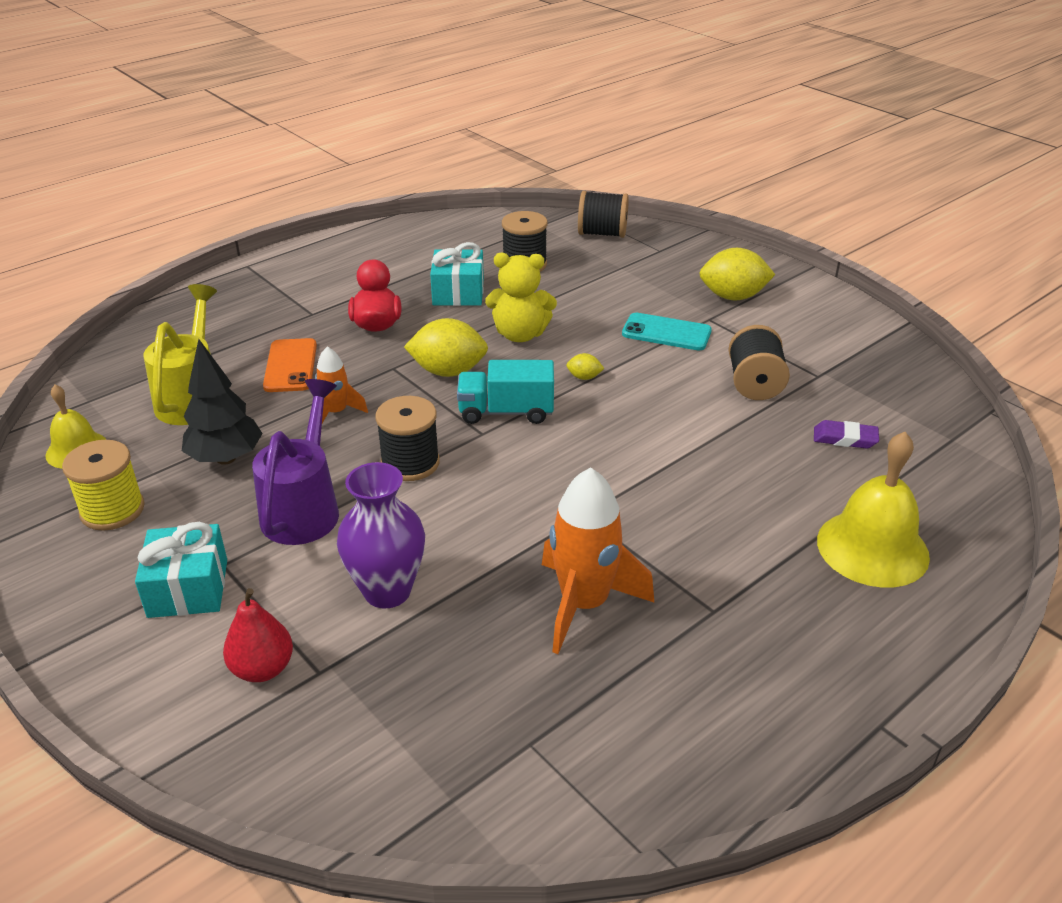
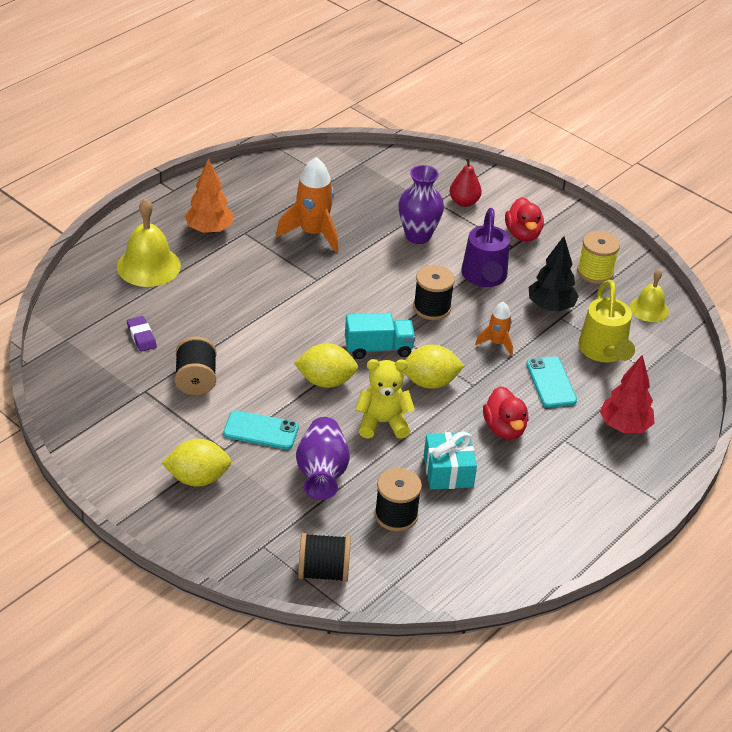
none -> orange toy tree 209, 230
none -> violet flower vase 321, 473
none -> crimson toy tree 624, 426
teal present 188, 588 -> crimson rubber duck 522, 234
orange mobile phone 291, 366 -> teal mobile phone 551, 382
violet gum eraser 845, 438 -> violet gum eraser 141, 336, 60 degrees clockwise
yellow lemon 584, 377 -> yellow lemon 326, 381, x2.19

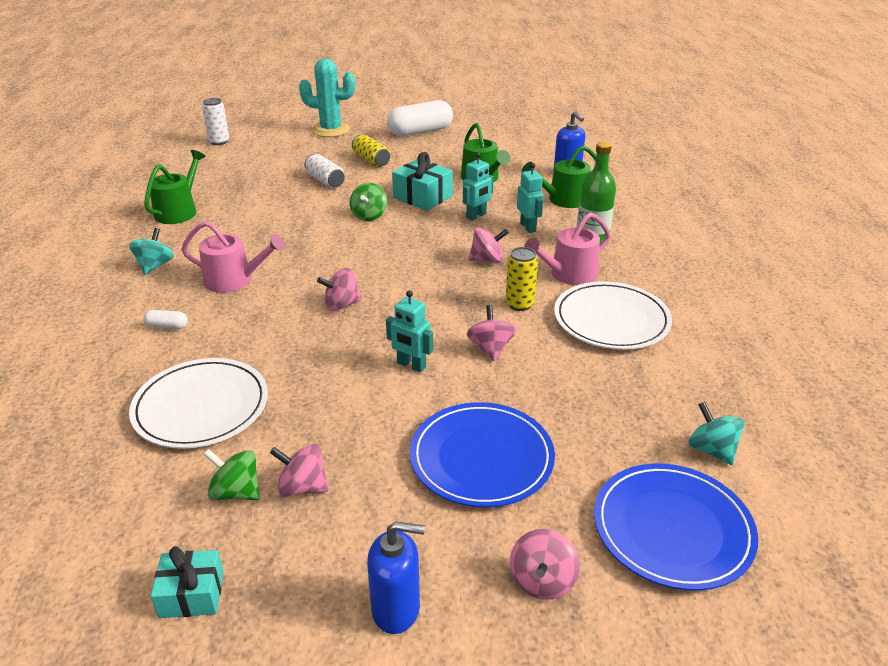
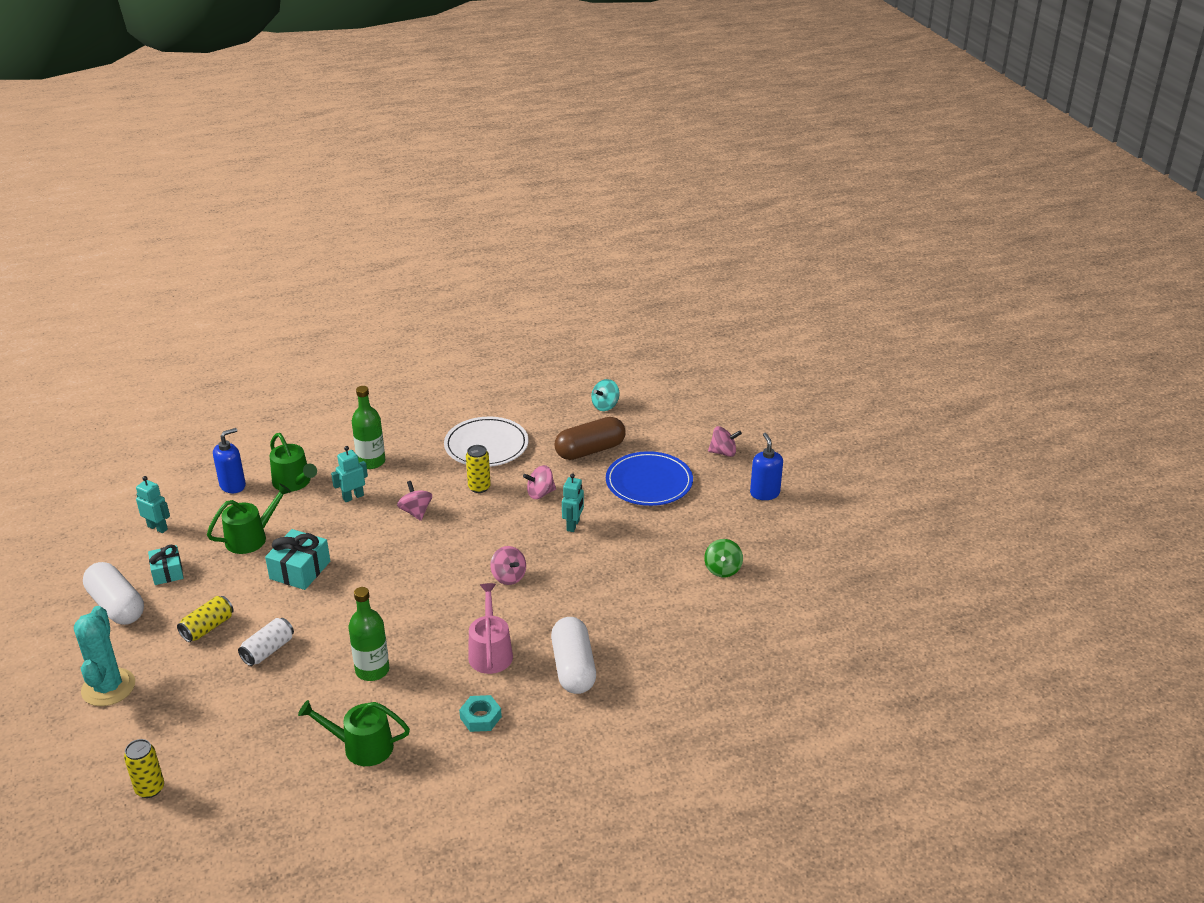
snow-white plate 201, 407 -> none
rosy spinning top 302, 487 -> none
emerald spinning top 369, 215 -> none
rosy watering can 569, 274 -> none
royal blue plate 672, 529 -> none
none -> emerald bottle 372, 670
none -> brown pill shape 590, 450
teal present 192, 594 -> teal present 167, 572, shifted
teal robot 476, 216 -> teal robot 158, 528, shifted
teal spinning top 155, 266 -> teal nut 480, 717
snow-white soda can 219, 142 -> yellow soda can 150, 789
snow-white pill shape 167, 326 -> snow-white pill shape 573, 668, x2.38

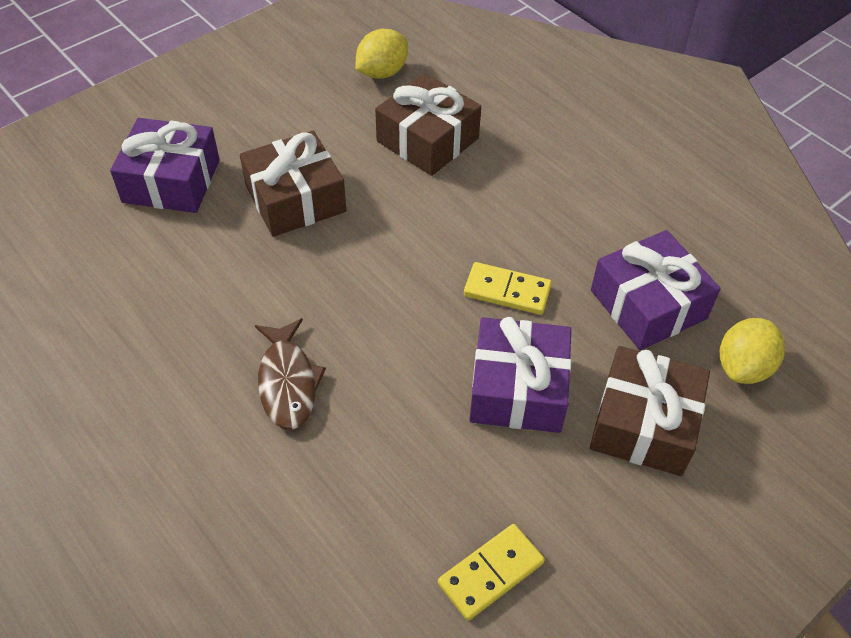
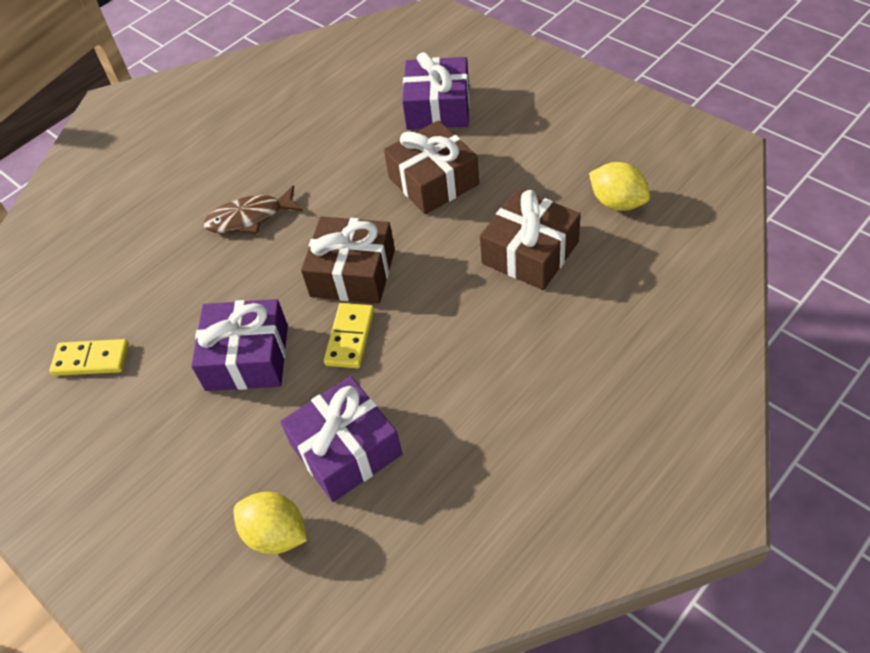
brown present 644, 424 -> brown present 353, 273, shifted
yellow domino 490, 573 -> yellow domino 91, 359, 45 degrees counterclockwise

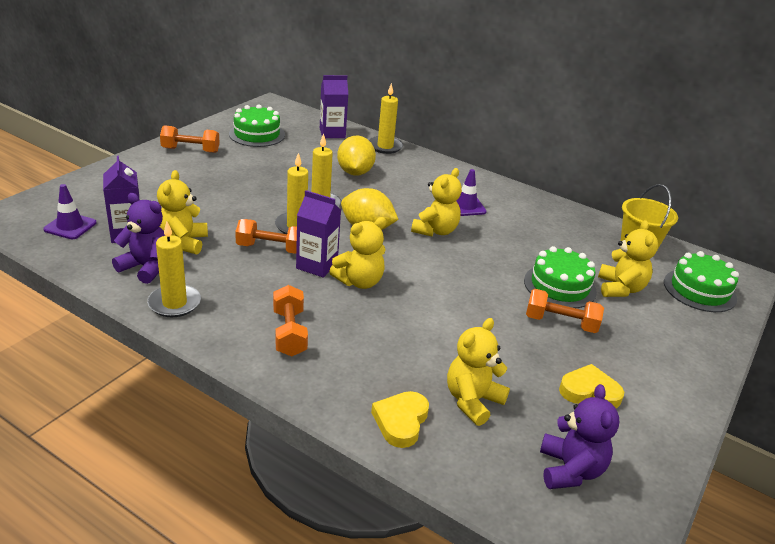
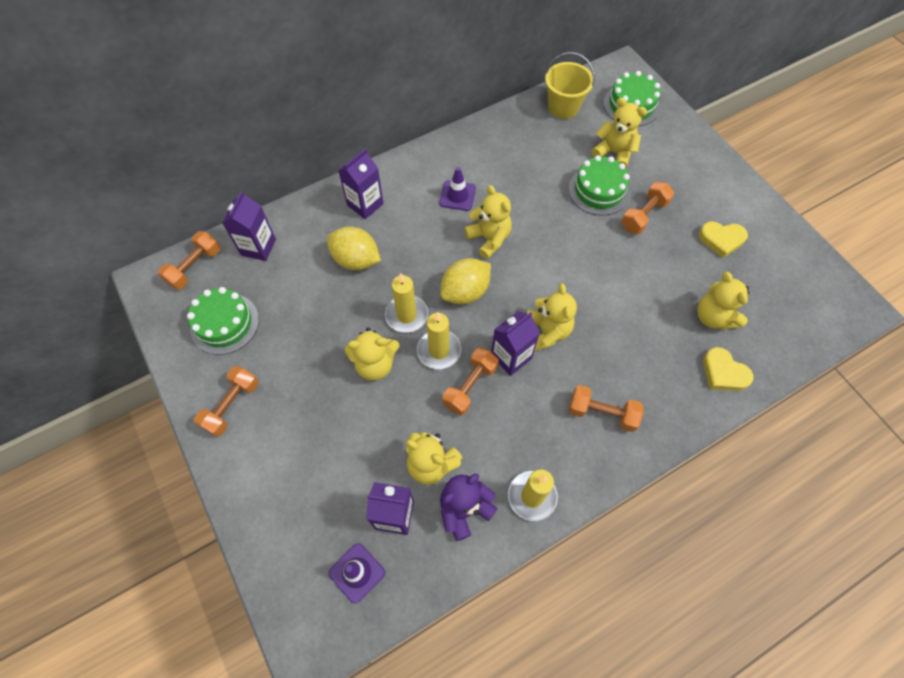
yellow wax candle 385, 146 -> none
violet teddy bear 570, 470 -> none
none -> orange hand weight 194, 267
none -> violet juice carton 365, 204
none -> yellow teddy bear 375, 364
yellow heart 589, 391 -> yellow heart 721, 240, 120 degrees counterclockwise

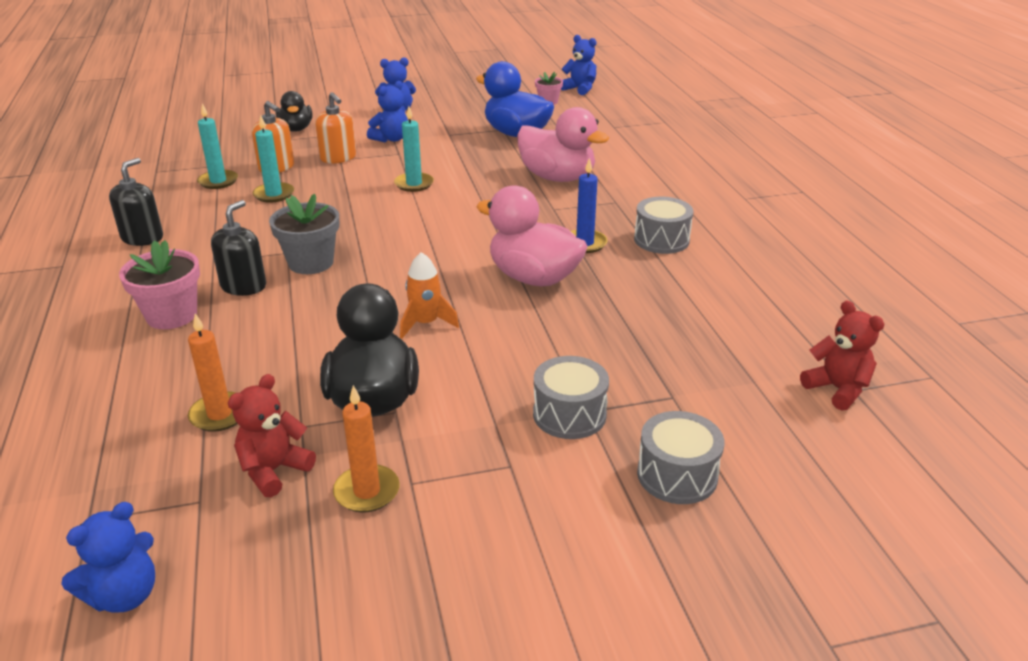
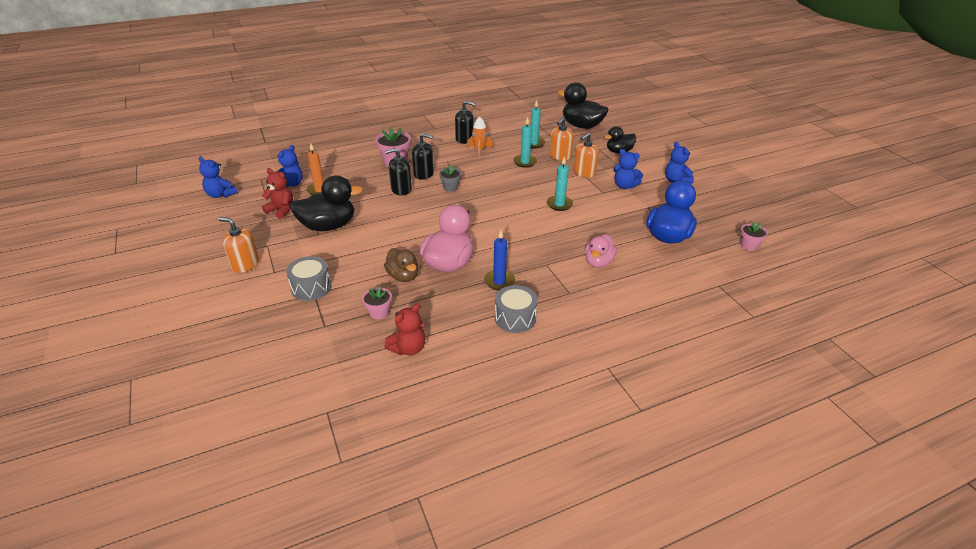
orange wax candle 367, 491 -> none
gray toy drum 677, 475 -> none
none -> orange soap pump 245, 264
none -> rosy flower pot 379, 313
none -> brown rubber duck 403, 276
none -> ebony soap pump 401, 189
none -> ebony rubber duck 581, 126
orange rocket 426, 323 -> orange rocket 479, 150, shifted
royal blue teddy bear 580, 89 -> royal blue teddy bear 291, 184, shifted
crimson teddy bear 837, 389 -> crimson teddy bear 408, 348, shifted
gray flower pot 311, 263 -> gray flower pot 450, 187, x0.60
rosy rubber duck 557, 177 -> rosy rubber duck 598, 262, x0.62

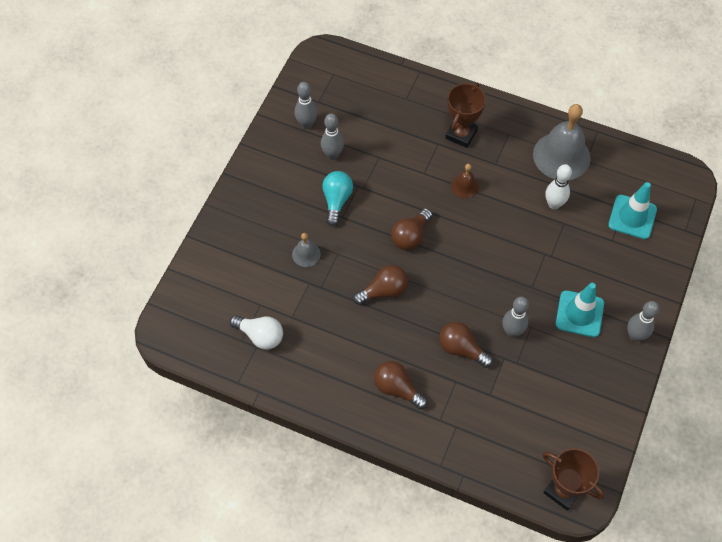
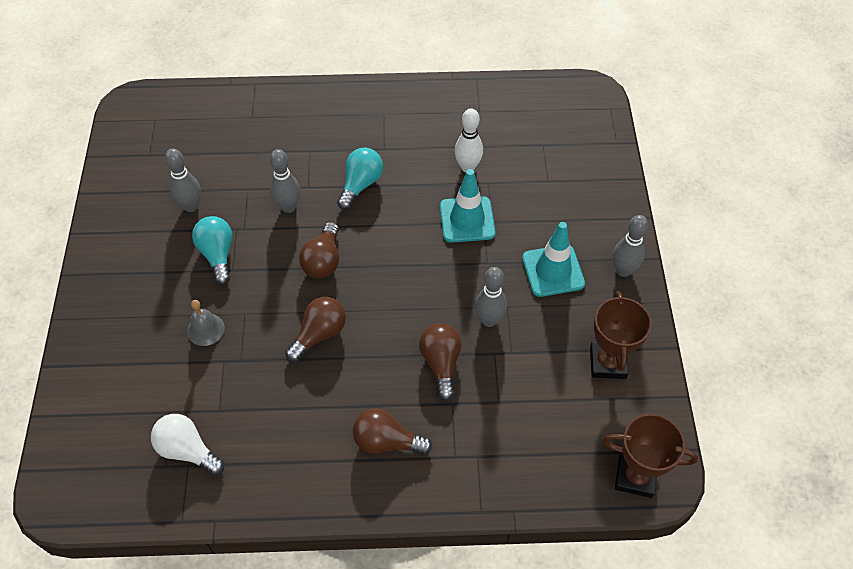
gray school bell 561, 156 -> none
gray skittle 306, 124 -> gray skittle 288, 207, shifted
brown prize cup 461, 134 -> brown prize cup 608, 363, shifted
teal road cone 632, 217 -> teal road cone 467, 220, shifted
brown school bell 464, 186 -> teal lightbulb 361, 184
snow-white lightbulb 260, 336 -> snow-white lightbulb 187, 450, 150 degrees counterclockwise
brown lightbulb 461, 349 -> brown lightbulb 441, 363, 75 degrees clockwise

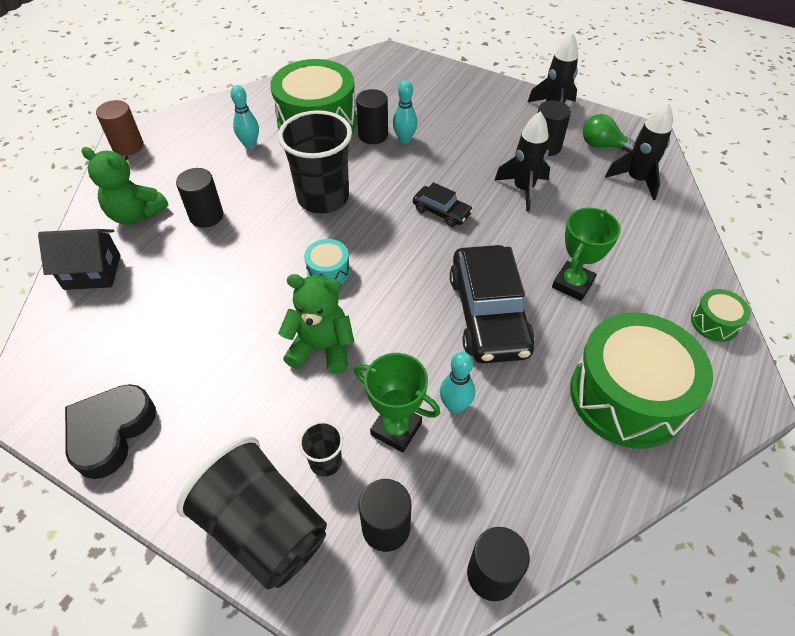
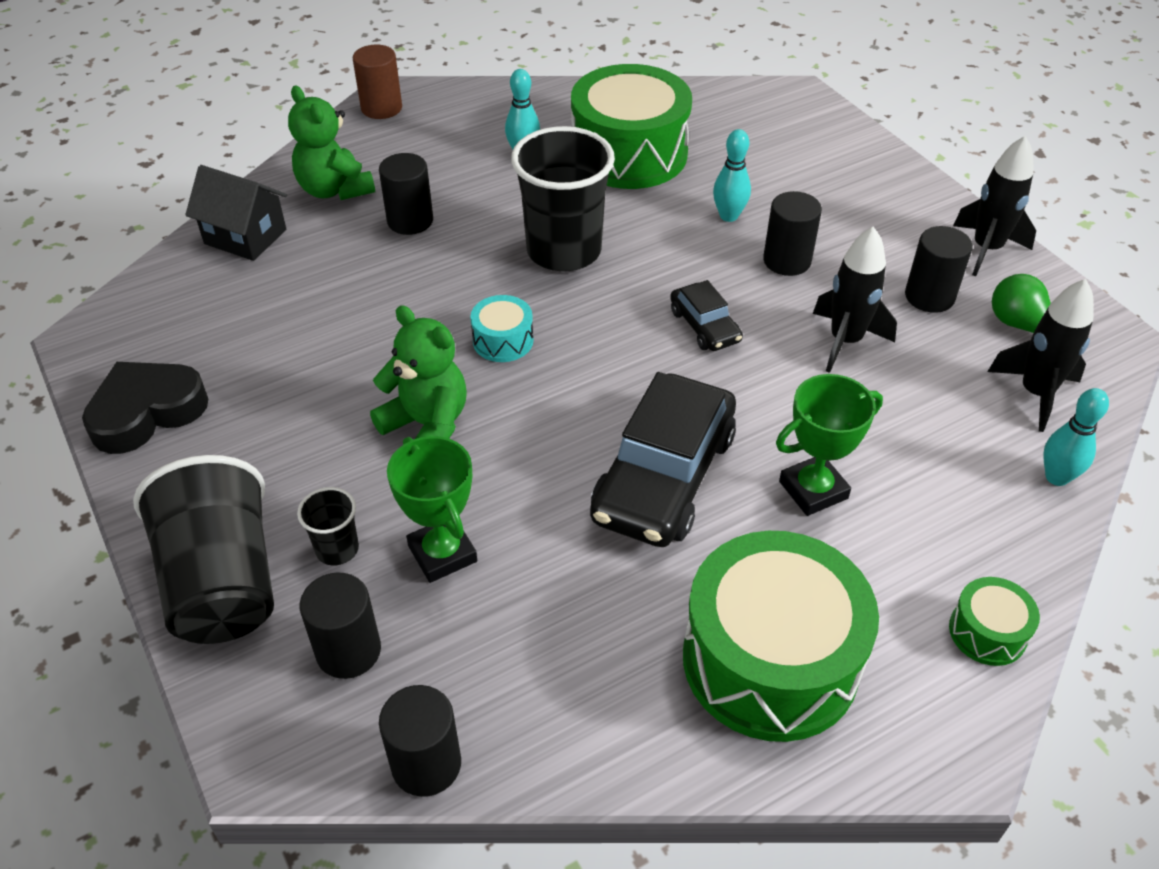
ebony solid cylinder 373, 135 -> ebony solid cylinder 787, 261, shifted
teal skittle 455, 406 -> teal skittle 1056, 477, shifted

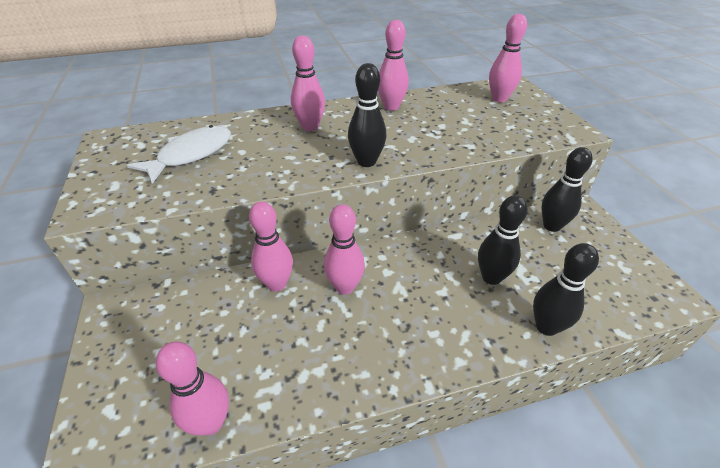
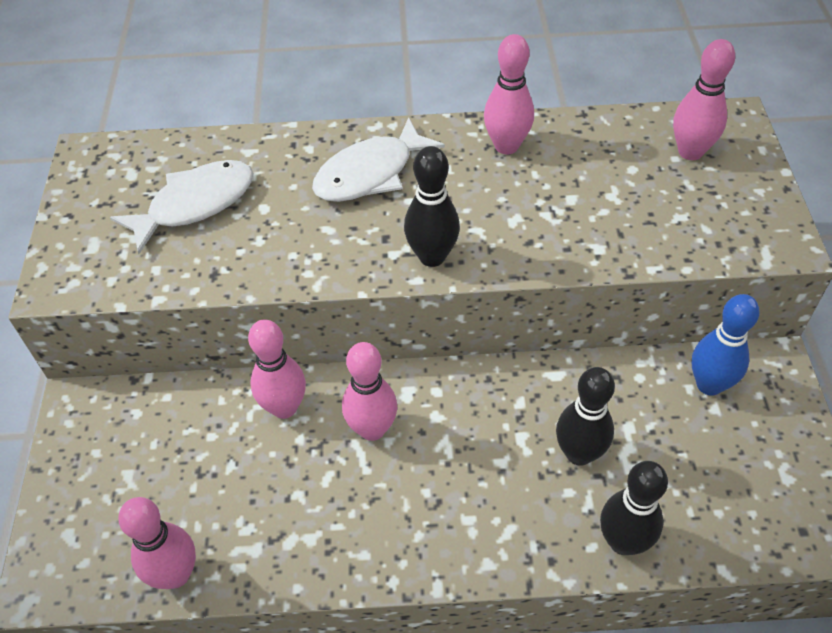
rosy skittle 310, 127 -> snow-white fish 370, 173
ebony skittle 551, 226 -> royal blue skittle 709, 384

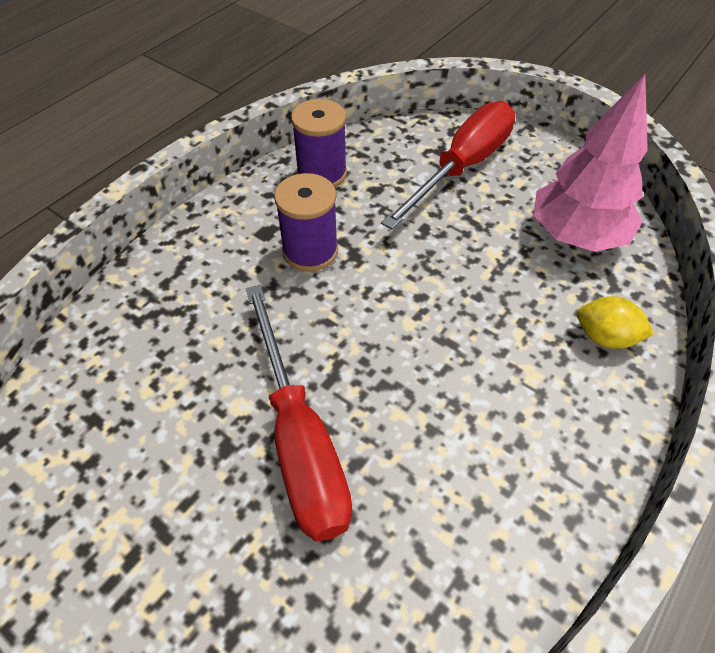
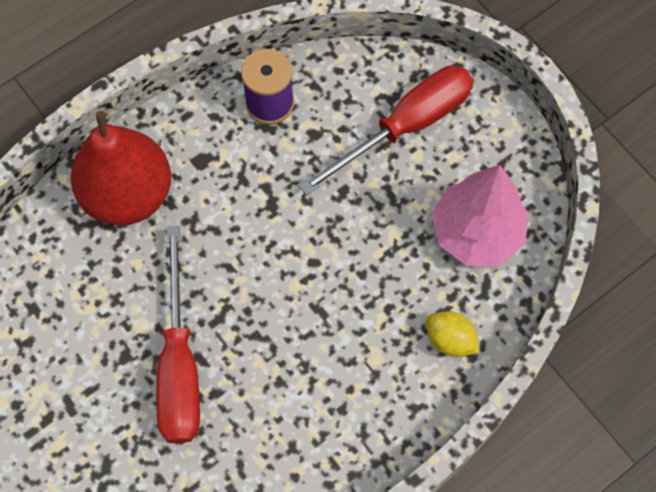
violet bobbin 310, 251 -> none
none -> crimson pear 128, 194

